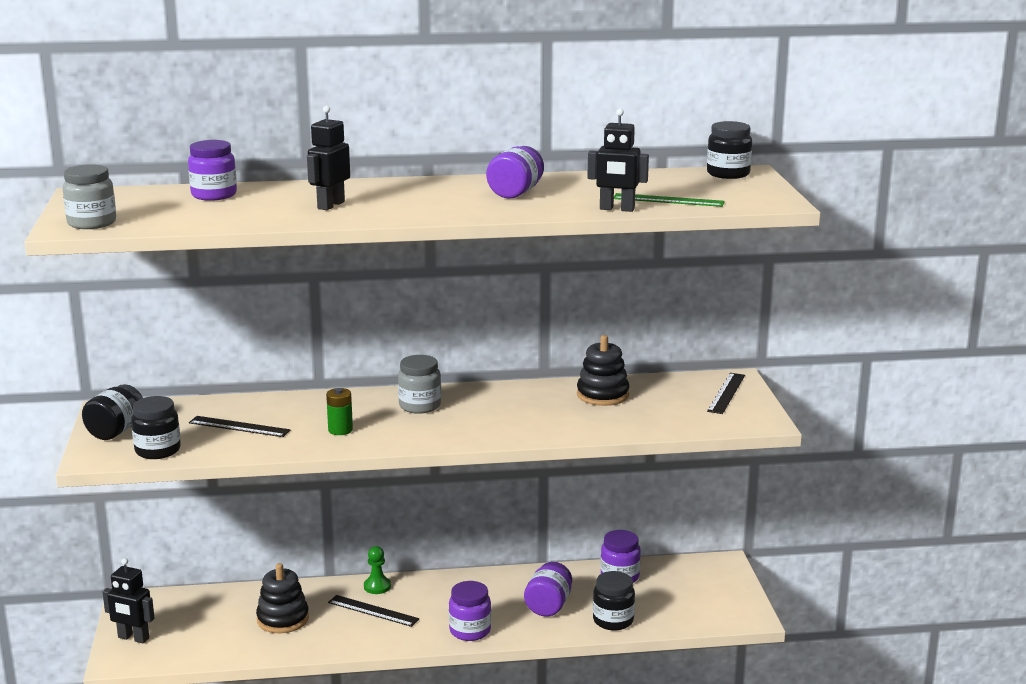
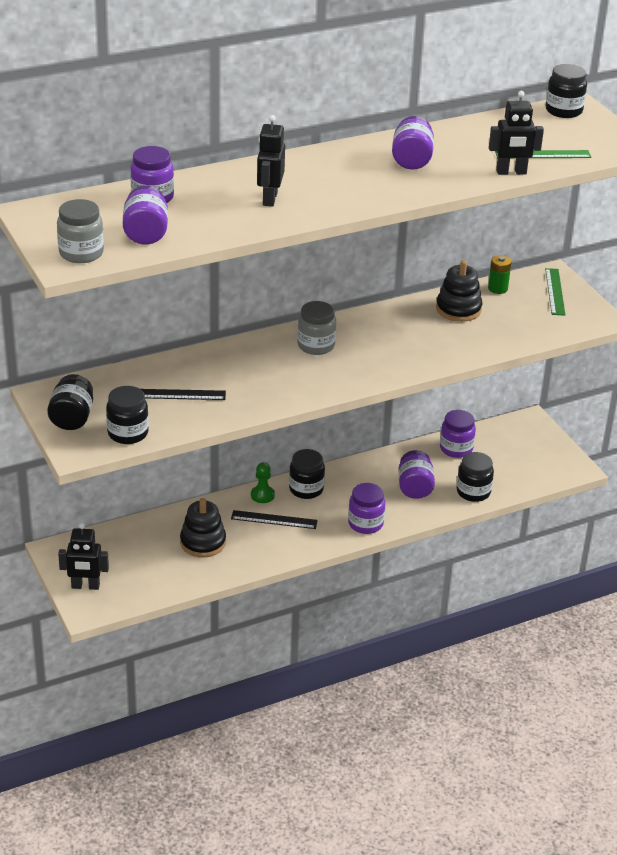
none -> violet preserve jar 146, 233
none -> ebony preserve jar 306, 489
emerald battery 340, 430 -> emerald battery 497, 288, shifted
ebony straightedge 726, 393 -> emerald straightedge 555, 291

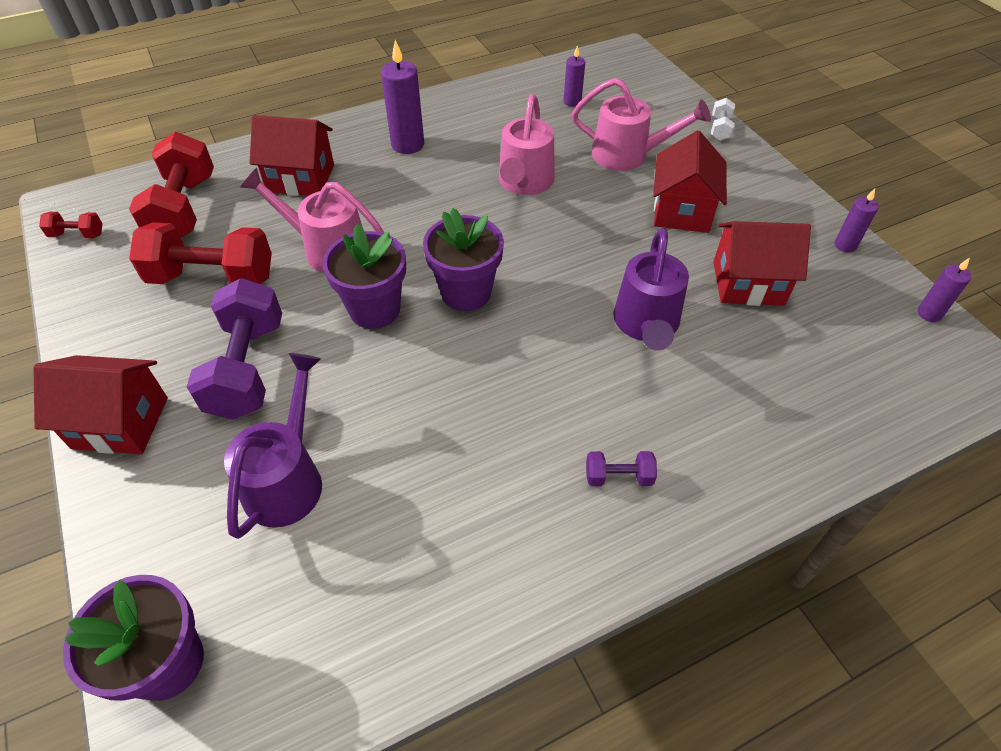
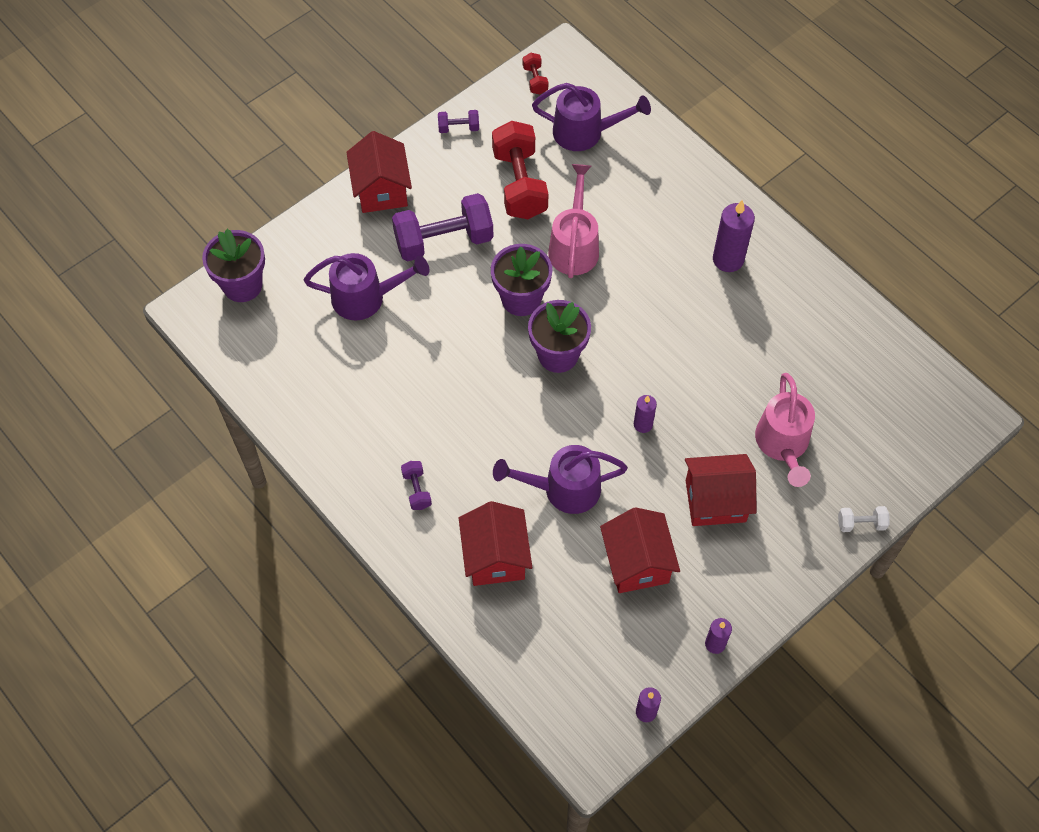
rosy watering can 524, 183 -> none
none -> violet hand weight 458, 128
crimson toy house 301, 178 -> crimson toy house 495, 557, shifted
violet wax candle 572, 101 -> violet wax candle 643, 424, shifted
crimson hand weight 184, 209 -> violet watering can 586, 132

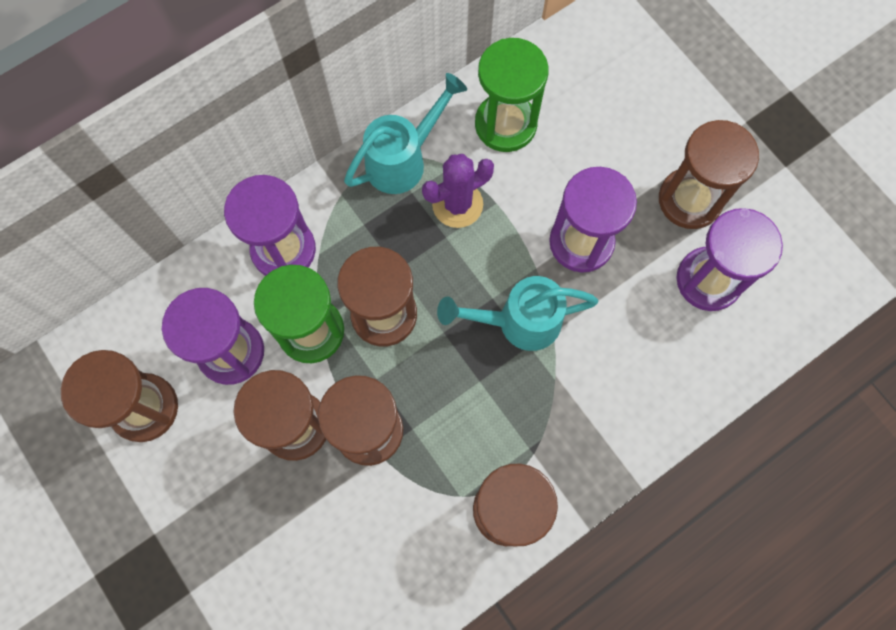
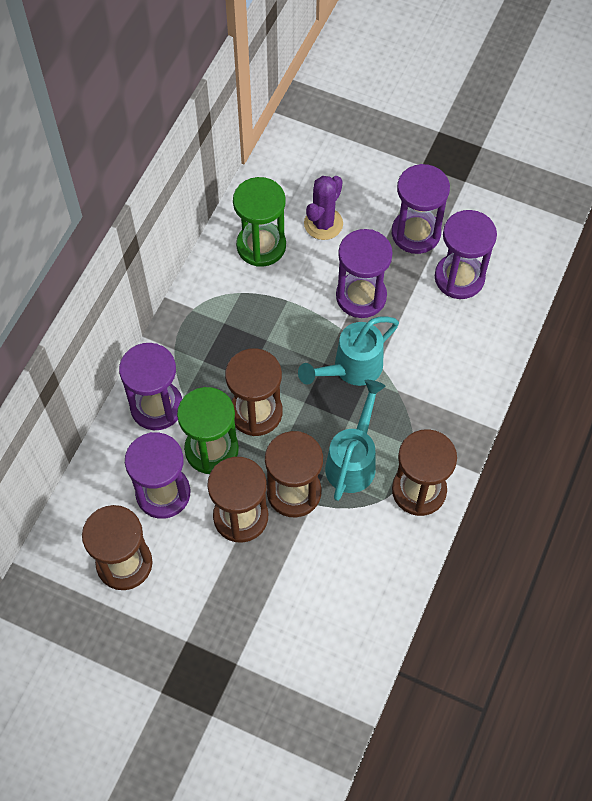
teal watering can 404, 159 -> teal watering can 353, 460, shifted
violet cactus 457, 204 -> violet cactus 323, 224, shifted
brown hourglass 689, 200 -> violet hourglass 416, 233

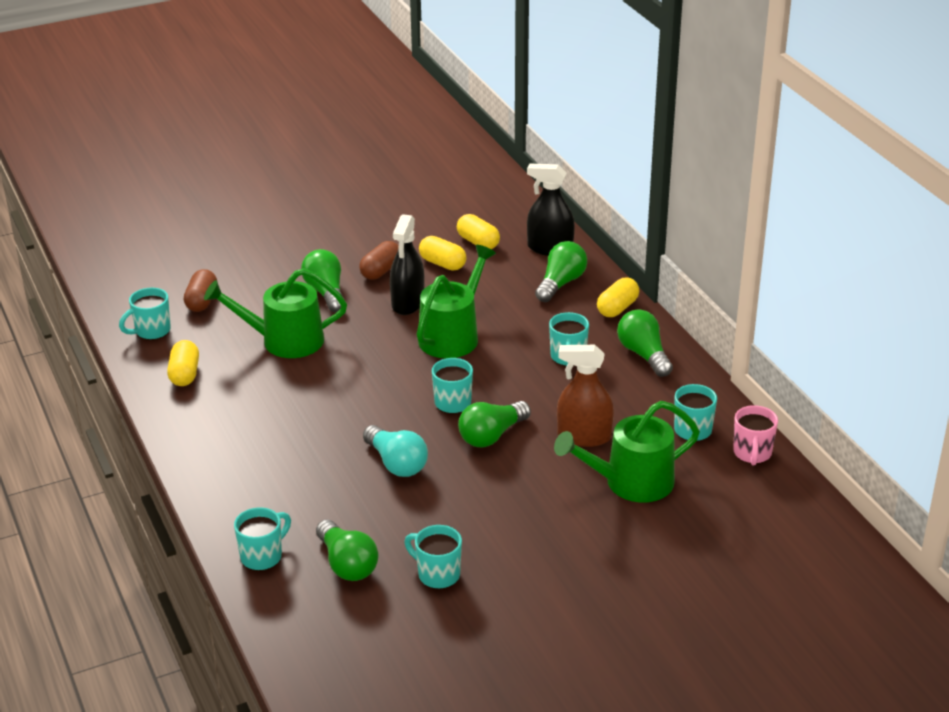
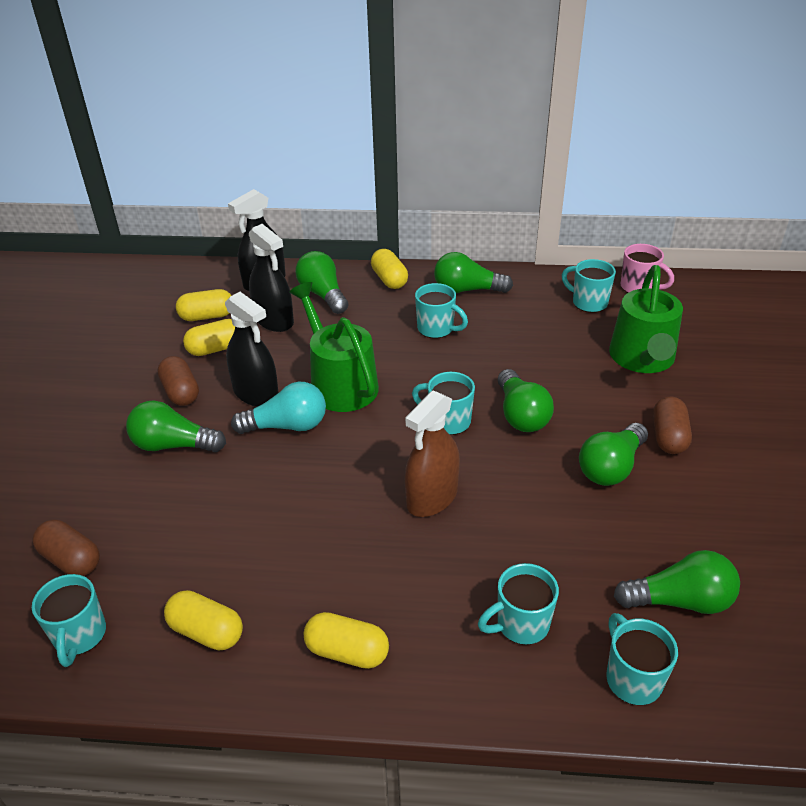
emerald watering can 285, 341 -> none
none -> ebony sprayer 274, 320
none -> yellow pill shape 347, 652
none -> emerald lightbulb 611, 467
none -> brown pill shape 668, 437
teal lightbulb 396, 463 -> teal lightbulb 287, 426, shifted
teal coffee mug 437, 574 -> teal coffee mug 521, 624, shifted
brown sprayer 584, 436 -> brown sprayer 432, 497, shifted

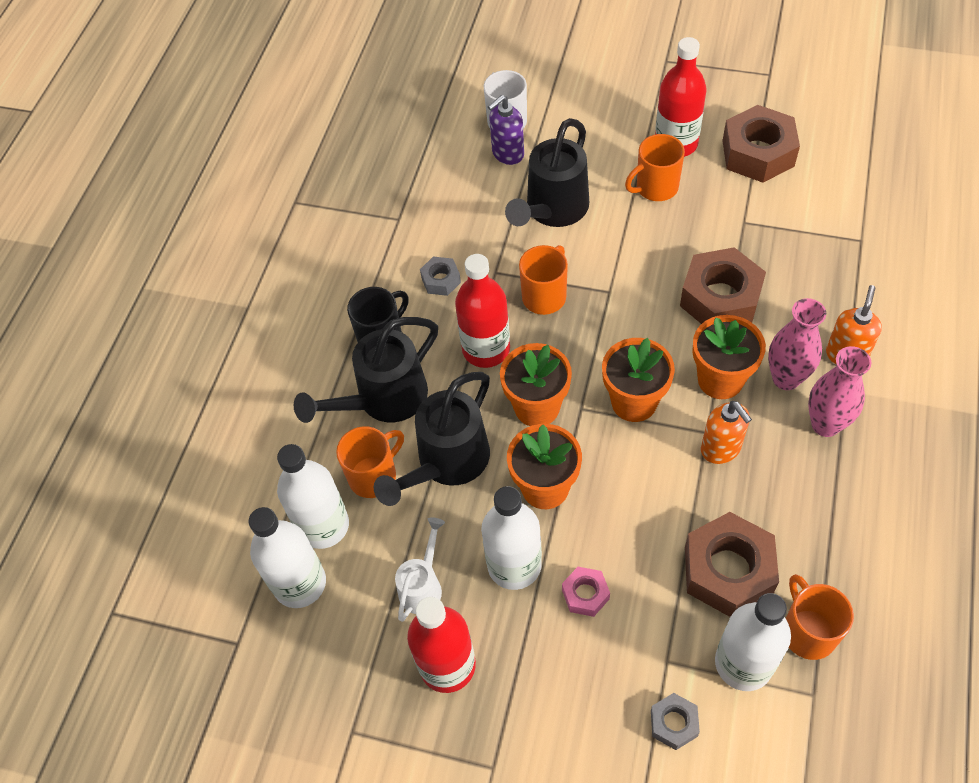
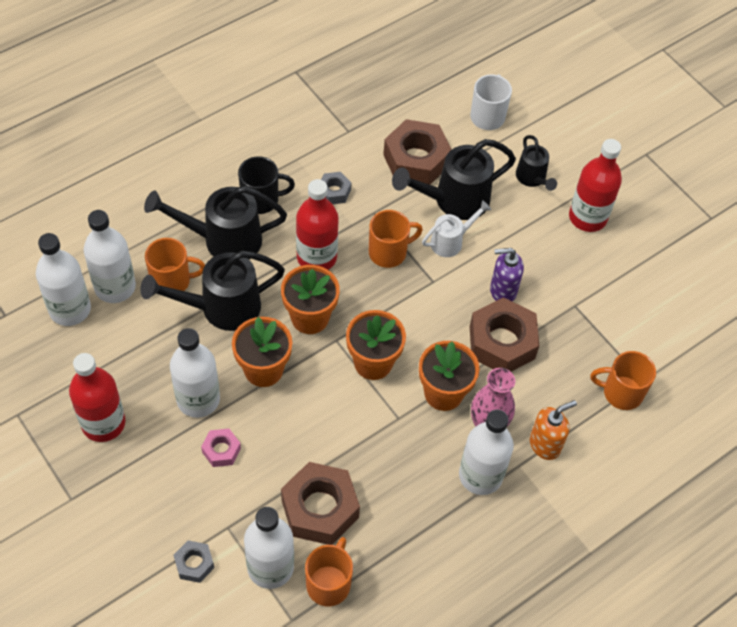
orange soap pump 721, 449 -> none
none -> ebony watering can 532, 178
snow-white watering can 423, 586 -> snow-white watering can 451, 241, shifted
violet soap pump 507, 154 -> violet soap pump 502, 291, shifted
orange coffee mug 655, 187 -> orange coffee mug 621, 392, shifted
brown nut 758, 153 -> brown nut 416, 160, shifted
rosy flower vase 825, 424 -> snow-white bottle 480, 475

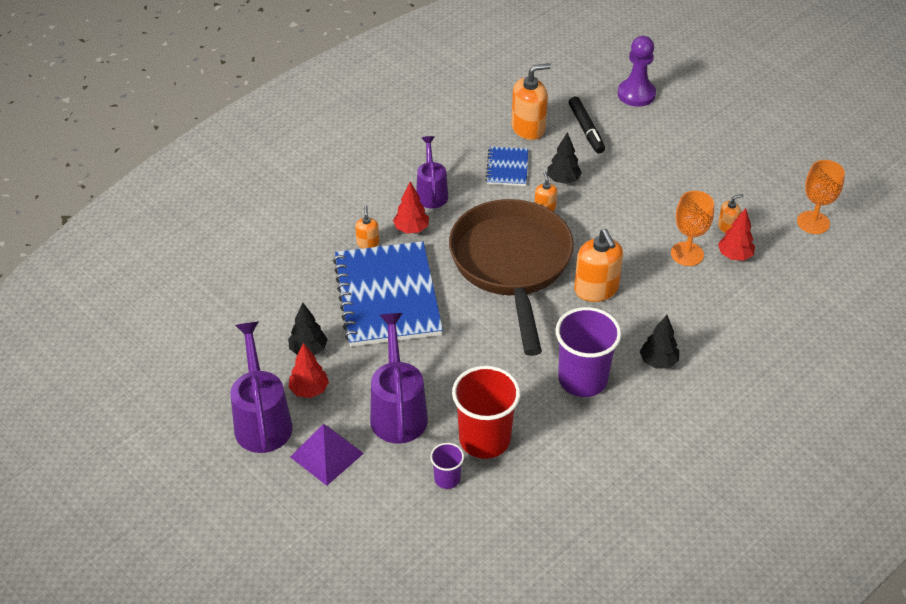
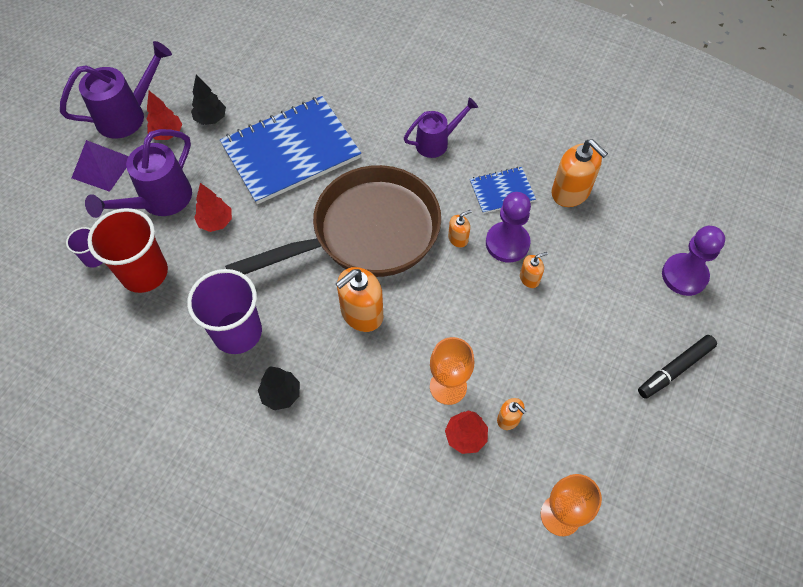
orange soap pump 368, 243 -> orange soap pump 529, 278, shifted
crimson toy tree 411, 229 -> crimson toy tree 216, 222, shifted
ebony marker 586, 130 -> ebony marker 674, 369, shifted
ebony toy tree 563, 180 -> violet pawn 507, 243
violet watering can 398, 412 -> violet watering can 160, 201, 150 degrees clockwise

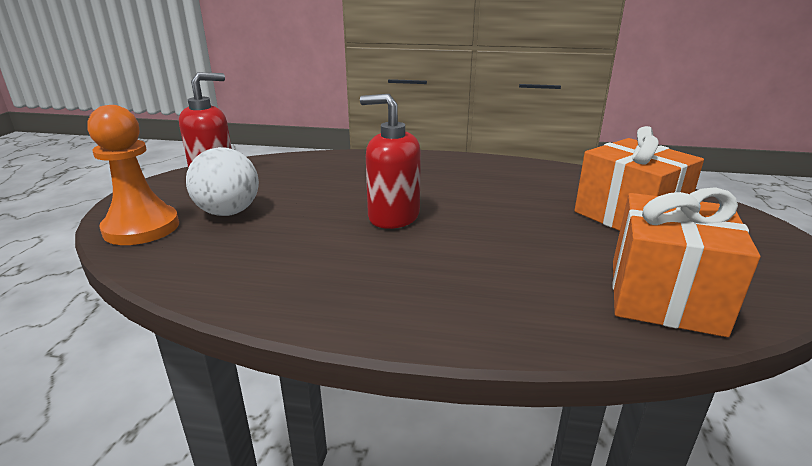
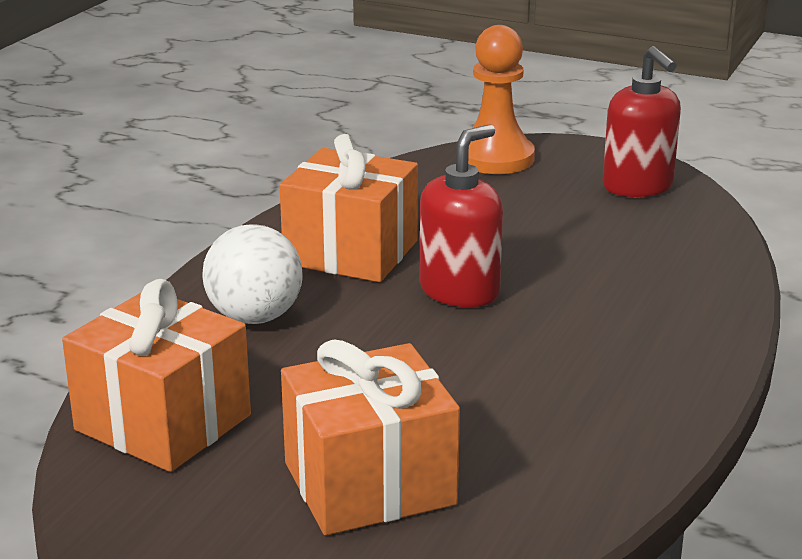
none -> orange present 351, 252
snow-white sphere 228, 212 -> snow-white sphere 255, 317, shifted

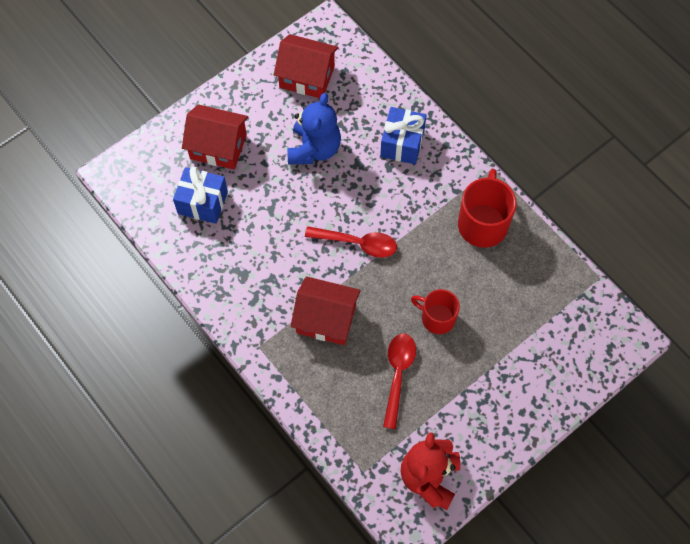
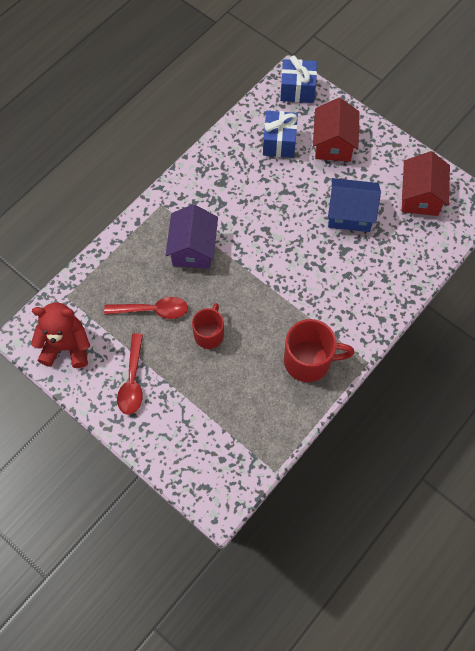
crimson spoon 357, 243 -> crimson spoon 132, 381, shifted
royal blue present 402, 143 -> royal blue present 297, 90, shifted
royal blue teddy bear 314, 149 -> royal blue toy house 350, 214
crimson toy house 326, 319 -> violet toy house 193, 248

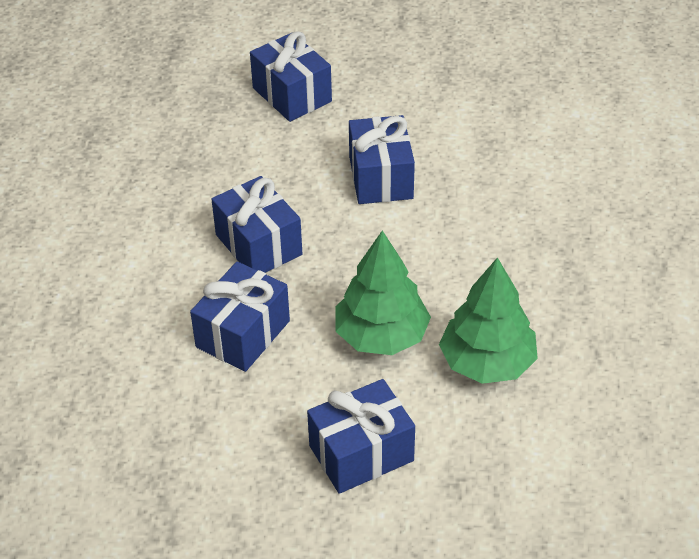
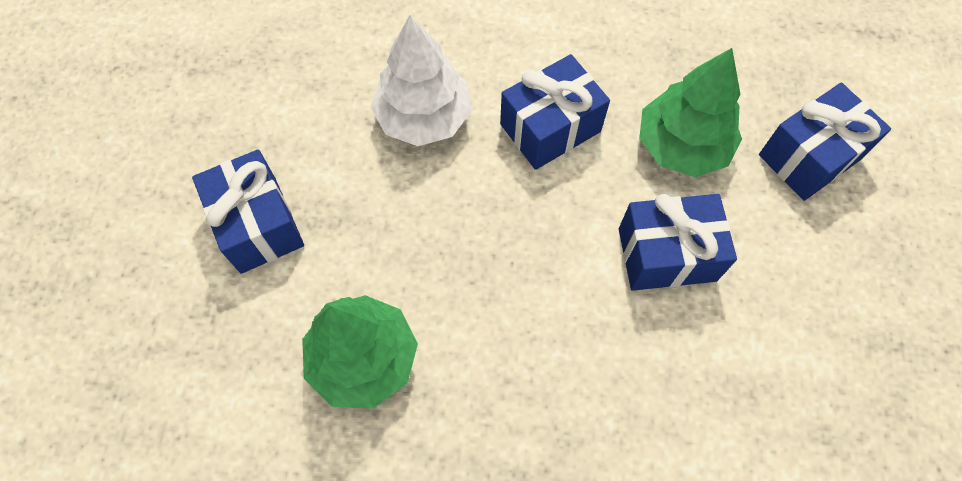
emerald toy tree 381, 336 -> emerald toy tree 682, 146, shifted
royal blue present 243, 334 -> snow-white toy tree 423, 117

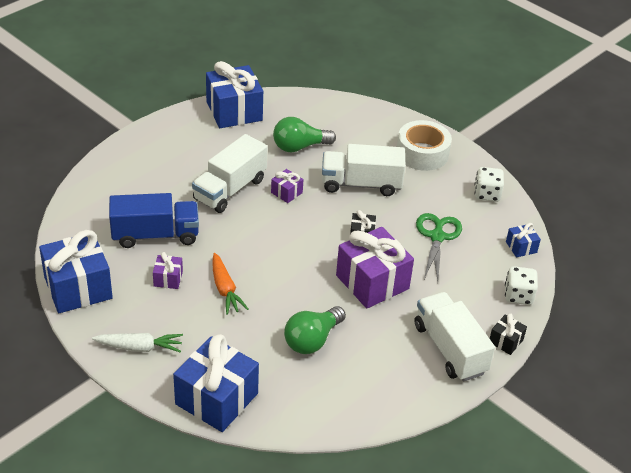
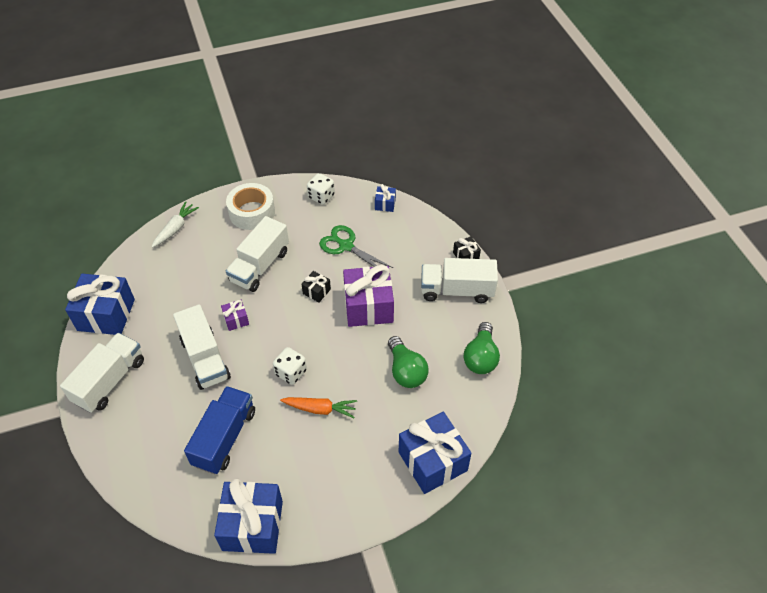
violet present 168, 279 -> none
none -> snow-white lorry 110, 381
snow-white toy carrot 139, 347 -> snow-white toy carrot 175, 229, shifted
emerald lightbulb 299, 147 -> emerald lightbulb 481, 357, shifted
snow-white die 518, 296 -> snow-white die 291, 372, shifted

